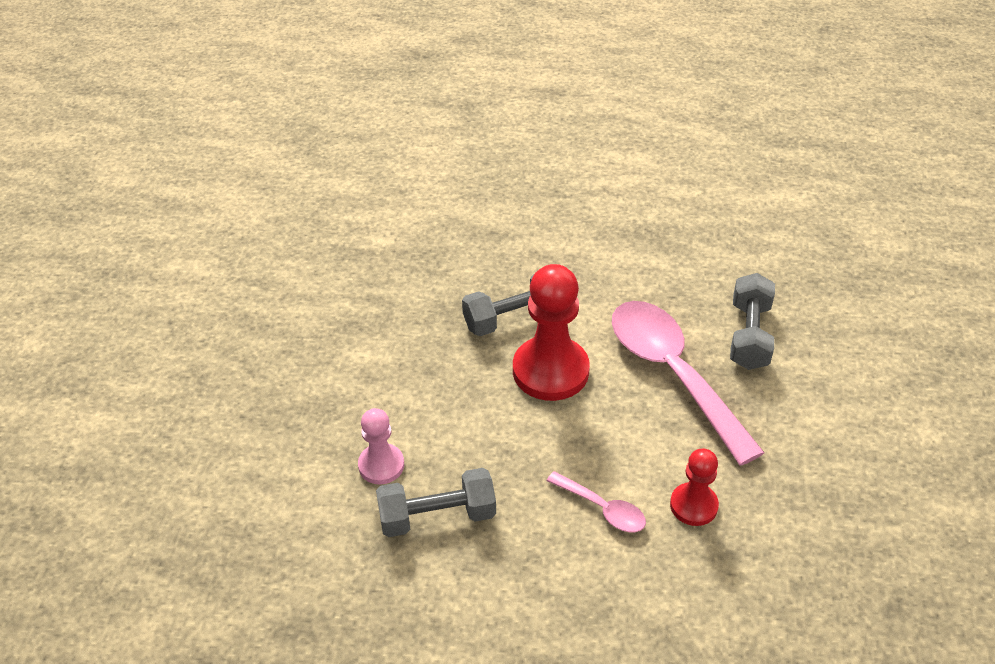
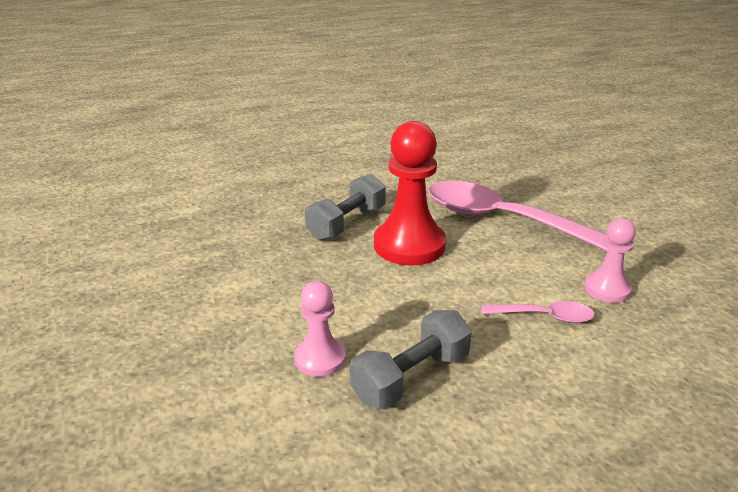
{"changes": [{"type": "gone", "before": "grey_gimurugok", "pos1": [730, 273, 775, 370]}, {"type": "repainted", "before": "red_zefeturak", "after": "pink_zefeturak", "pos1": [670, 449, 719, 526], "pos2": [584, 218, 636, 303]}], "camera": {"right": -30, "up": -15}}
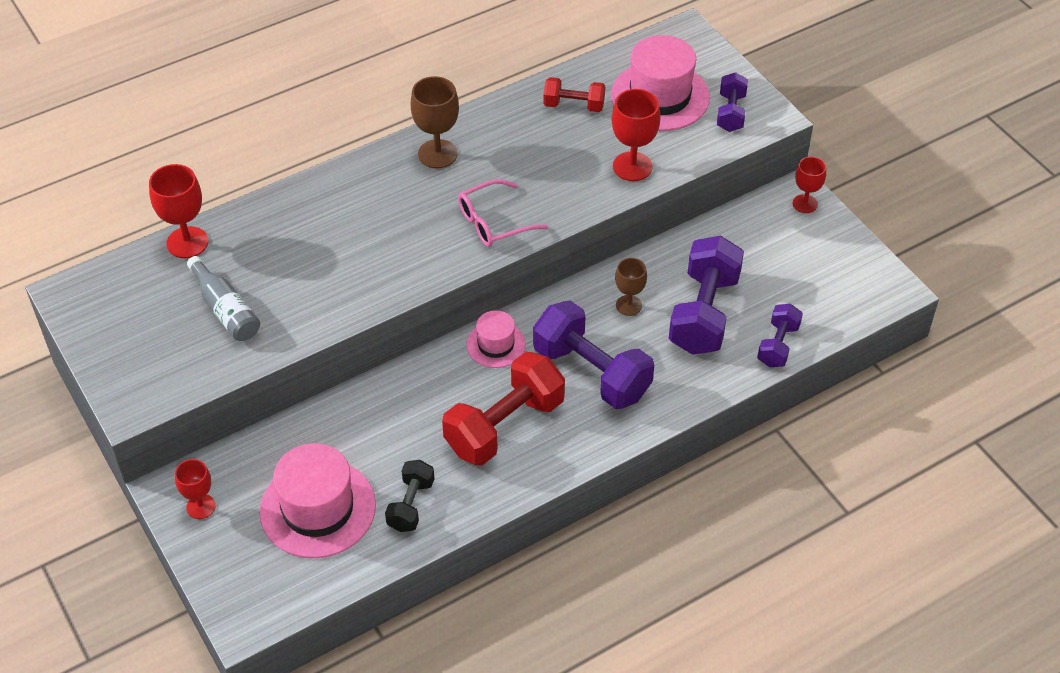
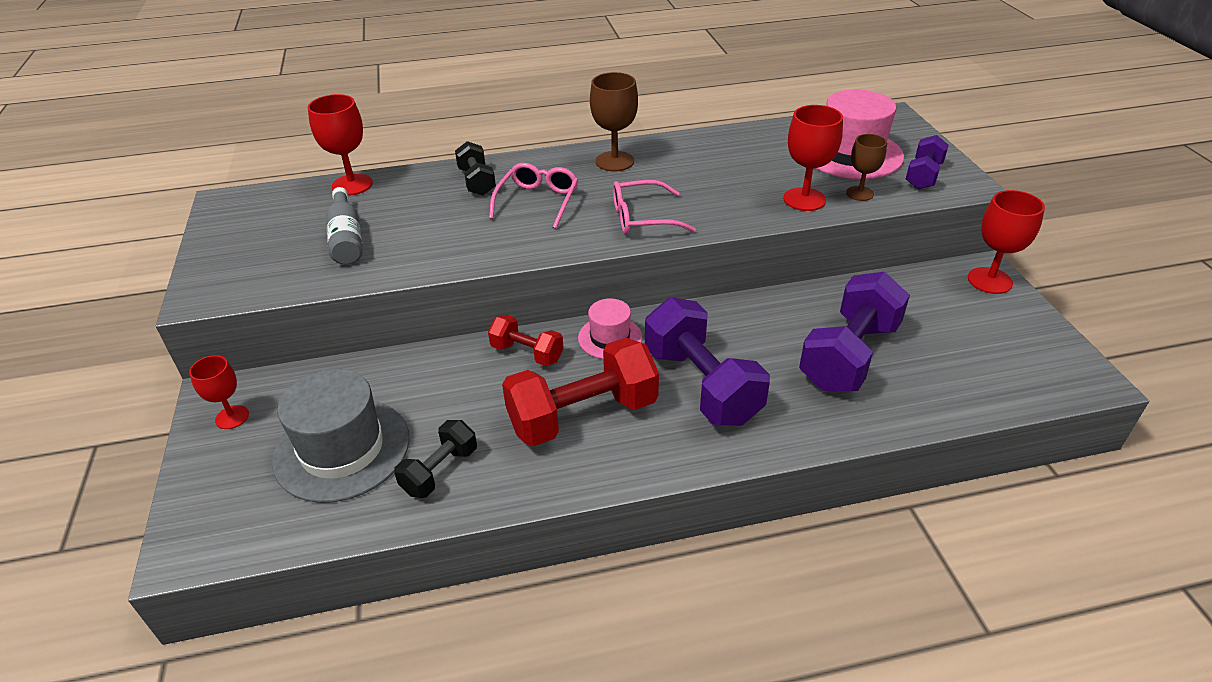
{"changes": [{"type": "shifted", "before": "red_gimurugok", "pos1": [543, 77, 605, 112], "pos2": [488, 315, 564, 366]}, {"type": "scaled", "before": "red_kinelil", "pos1": [793, 157, 826, 213], "pos2": [968, 190, 1045, 294], "scale": 1.55}, {"type": "shifted", "before": "brown_kinelil", "pos1": [615, 258, 647, 316], "pos2": [846, 134, 887, 201]}, {"type": "gone", "before": "purple_gimurugok", "pos1": [757, 304, 803, 367]}, {"type": "repainted", "before": "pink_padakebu", "after": "grey_padakebu", "pos1": [260, 443, 376, 558], "pos2": [272, 369, 410, 503]}, {"type": "new", "after": "black_gimurugok", "pos2": [455, 141, 496, 195]}, {"type": "new", "after": "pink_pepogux", "pos2": [489, 163, 578, 229]}], "camera": {"right": 20, "up": -10}}
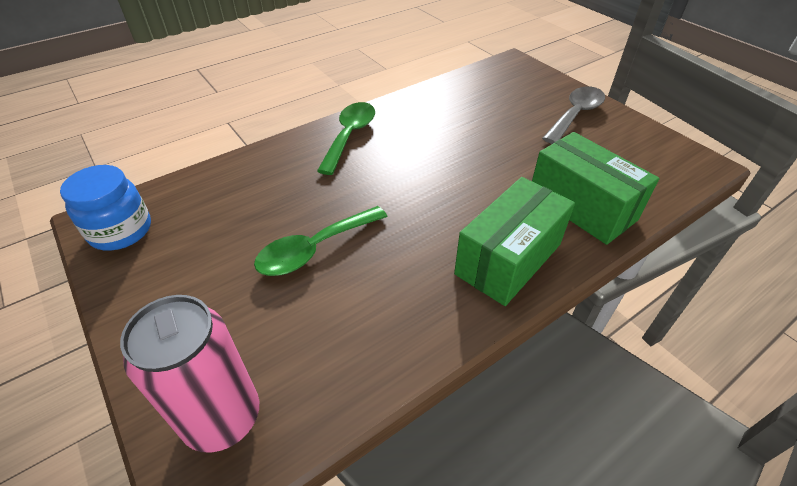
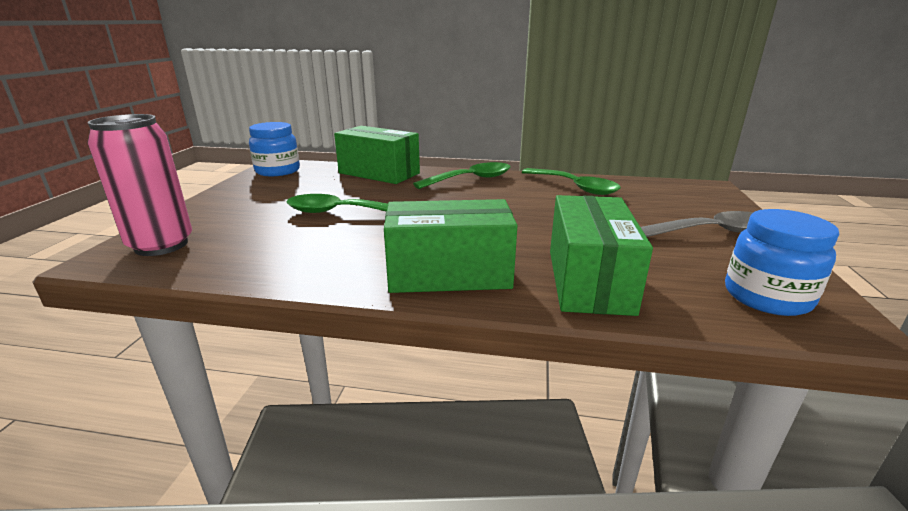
{"changes": [{"type": "new", "after": "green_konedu", "pos2": [334, 126, 420, 184]}, {"type": "new", "after": "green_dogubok", "pos2": [522, 168, 621, 195]}, {"type": "new", "after": "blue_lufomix", "pos2": [725, 209, 839, 316]}], "camera": {"right": 45, "up": -20}}
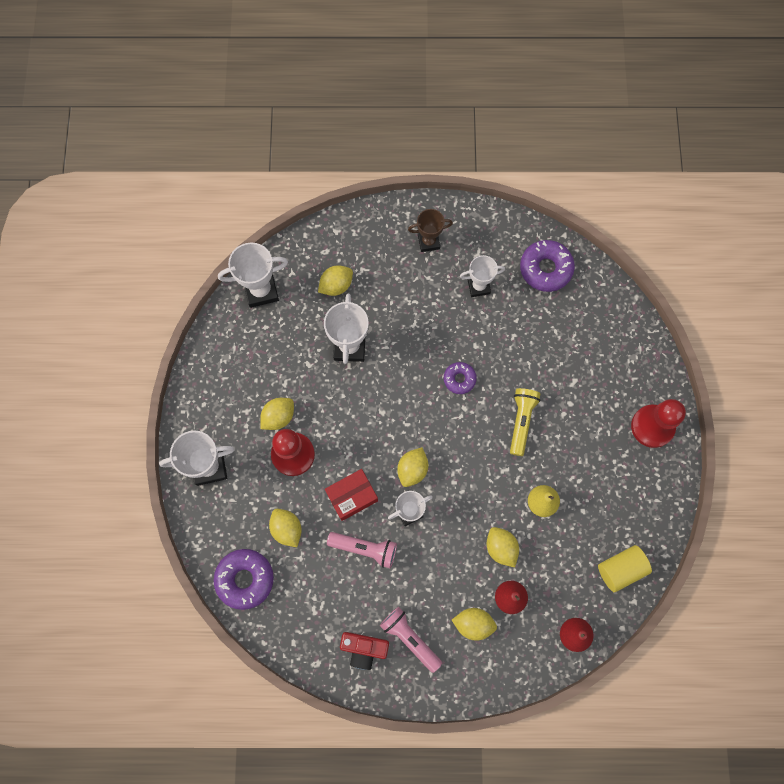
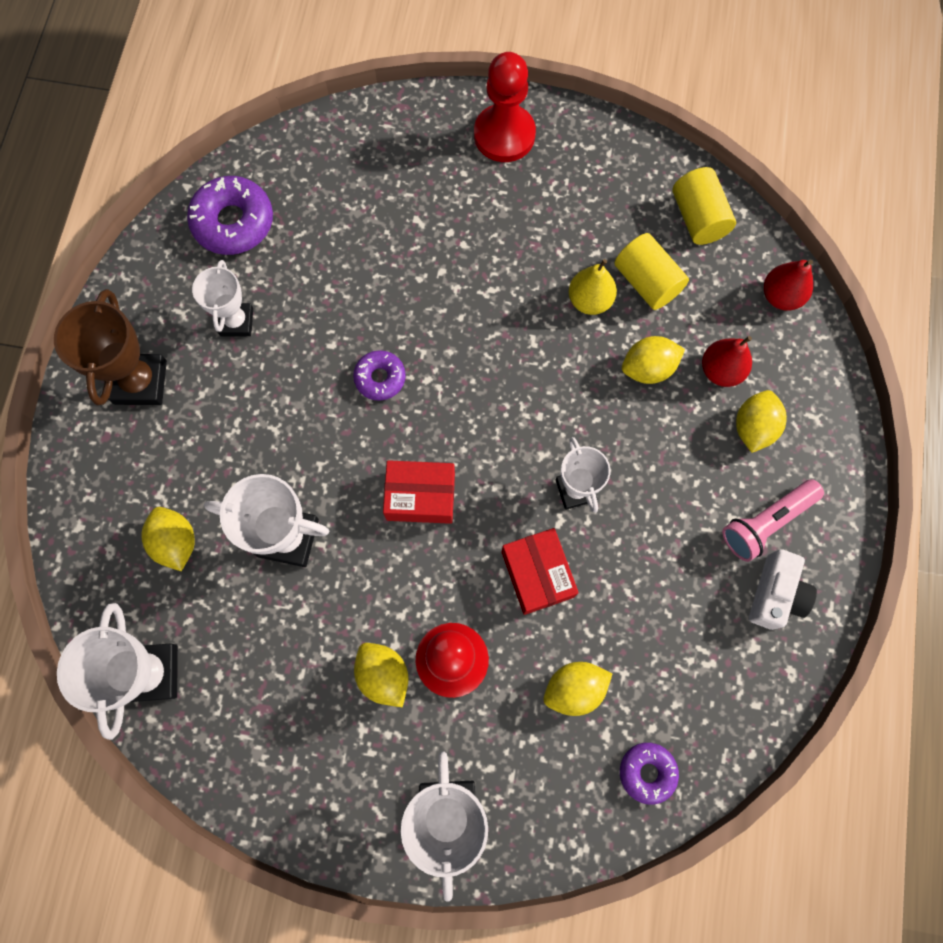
{"changes": [{"type": "scaled", "before": "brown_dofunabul", "pos1": [408, 209, 453, 252], "pos2": [54, 289, 167, 405], "scale": 1.51}, {"type": "gone", "before": "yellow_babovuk", "pos1": [510, 388, 541, 456]}, {"type": "gone", "before": "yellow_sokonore", "pos1": [397, 447, 428, 487]}, {"type": "gone", "before": "pink_babovuk", "pos1": [327, 532, 397, 568]}, {"type": "scaled", "before": "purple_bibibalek", "pos1": [214, 549, 274, 610], "pos2": [620, 743, 679, 805], "scale": 0.59}, {"type": "repainted", "before": "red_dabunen", "after": "white_dabunen", "pos1": [340, 632, 389, 670], "pos2": [749, 549, 817, 630]}, {"type": "new", "after": "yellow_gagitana", "pos2": [614, 233, 689, 310]}, {"type": "new", "after": "red_konedu", "pos2": [383, 460, 455, 524]}], "camera": {"right": -80, "up": 0}}
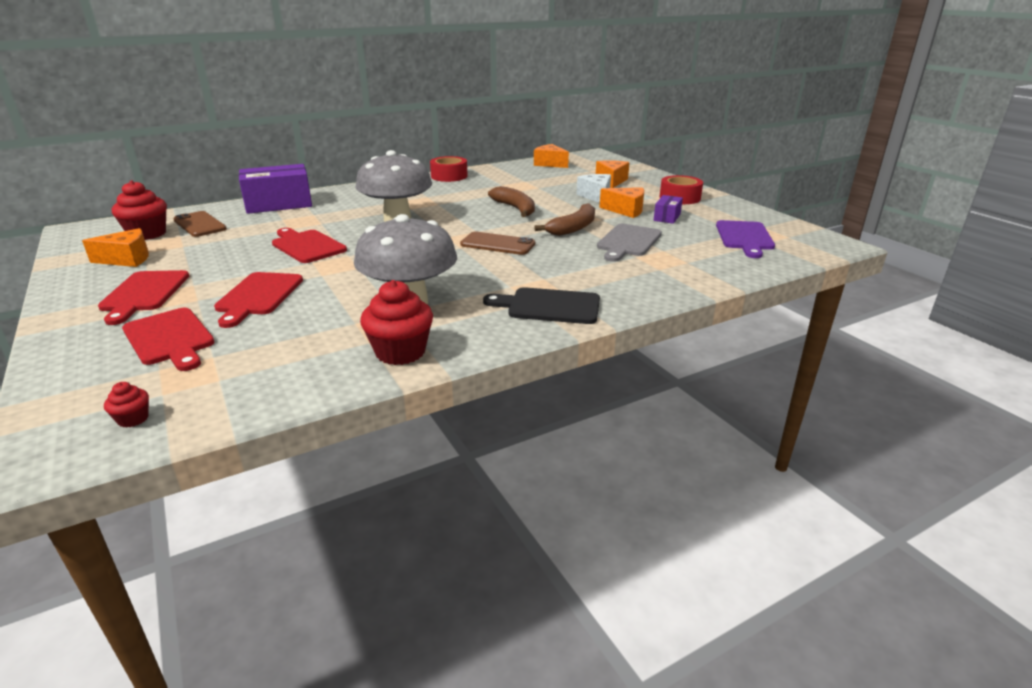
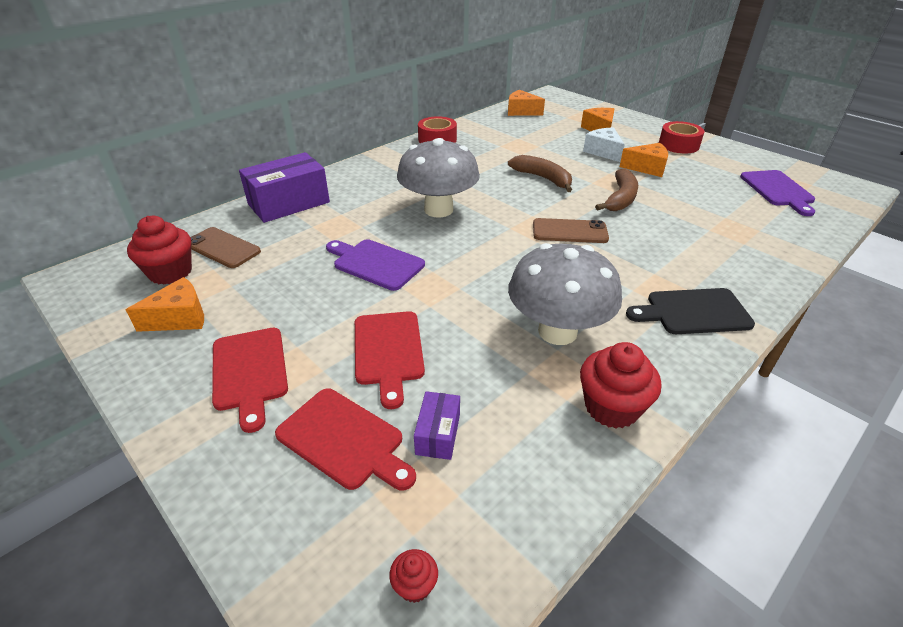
{"changes": [{"type": "shifted", "before": "purple_konedu", "pos1": [654, 195, 683, 224], "pos2": [414, 391, 460, 460]}, {"type": "gone", "before": "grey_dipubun", "pos1": [597, 224, 662, 262]}, {"type": "repainted", "before": "red_dipubun", "after": "purple_dipubun", "pos1": [272, 228, 347, 263], "pos2": [326, 239, 425, 291]}], "camera": {"right": -15, "up": 10}}
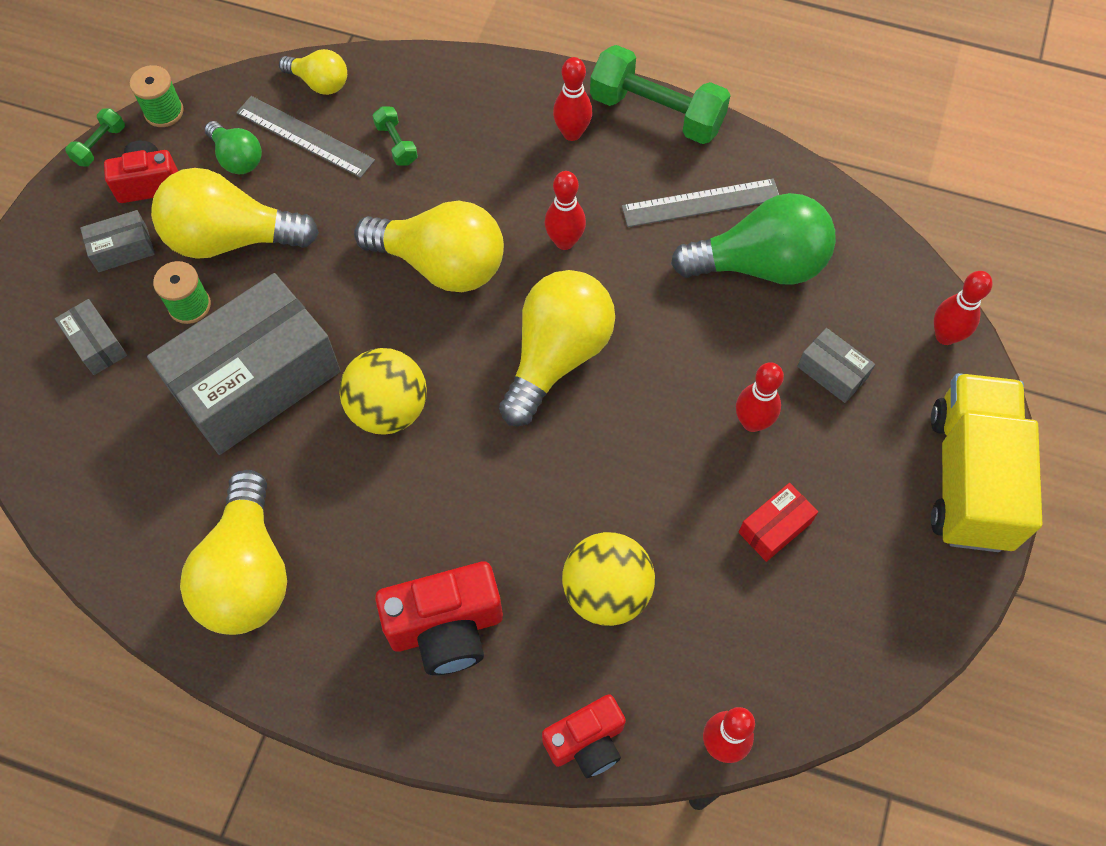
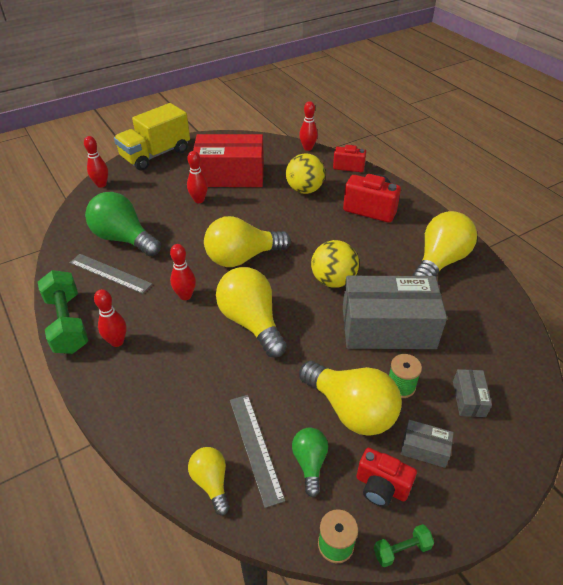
{"changes": [{"type": "gone", "before": "green_gimurugok", "pos1": [372, 106, 418, 166]}, {"type": "gone", "before": "grey_konedu", "pos1": [797, 328, 875, 403]}, {"type": "scaled", "before": "red_konedu", "pos1": [738, 483, 818, 562], "pos2": [193, 134, 264, 187], "scale": 2.4}], "camera": {"right": -140, "up": -20}}
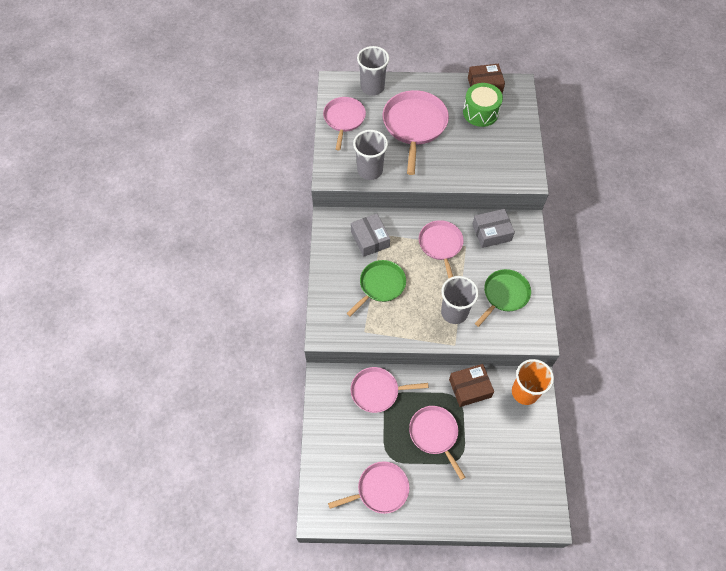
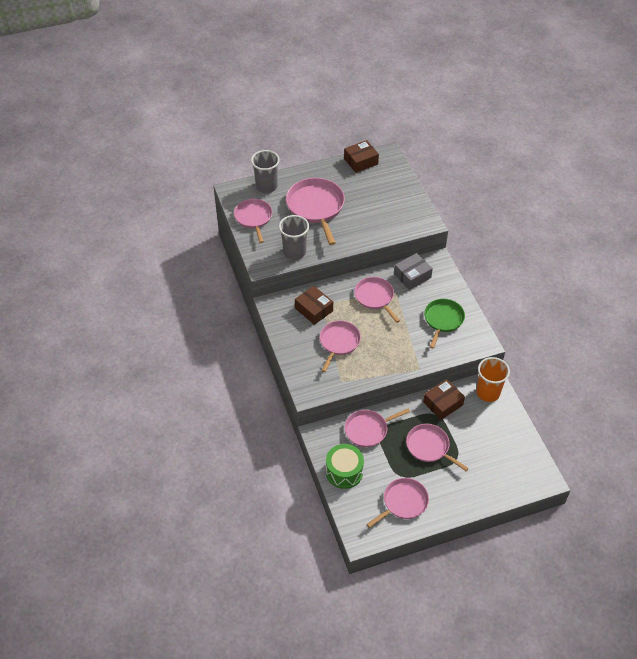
{"changes": [{"type": "shifted", "before": "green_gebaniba", "pos1": [463, 83, 503, 127], "pos2": [326, 444, 364, 489]}, {"type": "repainted", "before": "grey_konedu", "after": "brown_konedu", "pos1": [351, 214, 390, 257], "pos2": [295, 286, 333, 325]}, {"type": "repainted", "before": "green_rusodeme", "after": "pink_rusodeme", "pos1": [346, 260, 406, 317], "pos2": [320, 321, 361, 372]}, {"type": "gone", "before": "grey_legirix", "pos1": [441, 276, 479, 324]}], "camera": {"right": -20, "up": -10}}
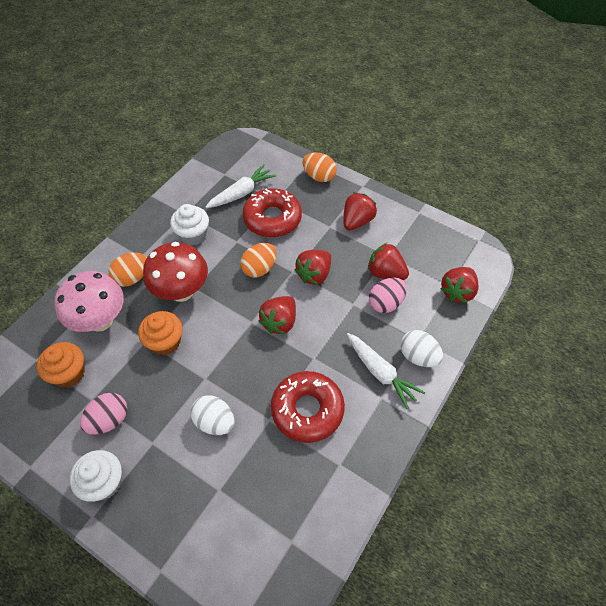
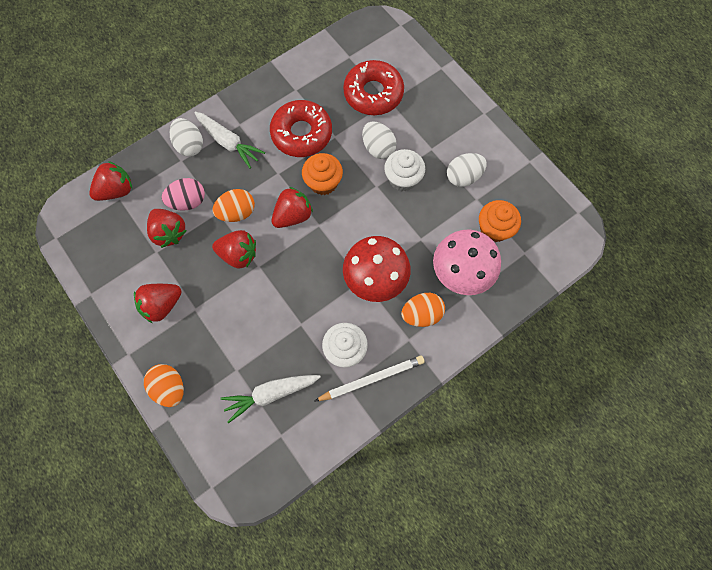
{"changes": [{"type": "shifted", "before": "red_bibibalek", "pos1": [243, 188, 302, 237], "pos2": [343, 60, 404, 115]}, {"type": "shifted", "before": "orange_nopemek", "pos1": [240, 243, 277, 278], "pos2": [212, 189, 255, 222]}, {"type": "rotated", "before": "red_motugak", "pos1": [295, 250, 331, 285], "pos2": [212, 230, 256, 268], "turn": 45}, {"type": "shifted", "before": "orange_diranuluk", "pos1": [138, 311, 183, 355], "pos2": [302, 153, 343, 195]}, {"type": "rotated", "before": "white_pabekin", "pos1": [347, 333, 425, 409], "pos2": [194, 112, 265, 169], "turn": 150}, {"type": "repainted", "before": "pink_nopemek", "after": "white_nopemek", "pos1": [80, 393, 127, 435], "pos2": [447, 153, 487, 187]}, {"type": "shifted", "before": "white_diranuluk", "pos1": [70, 450, 122, 502], "pos2": [384, 149, 425, 191]}, {"type": "new", "after": "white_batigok", "pos2": [315, 356, 425, 401]}], "camera": {"right": -160, "up": 15}}
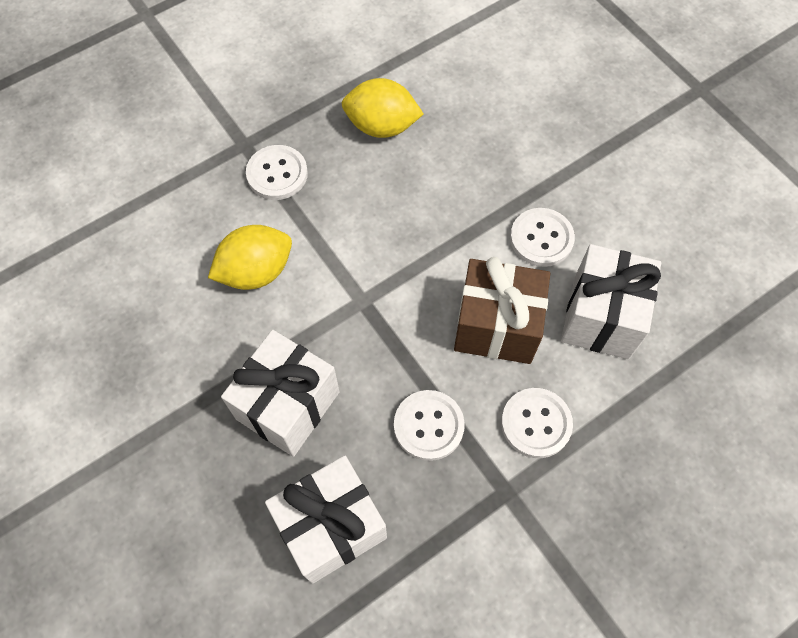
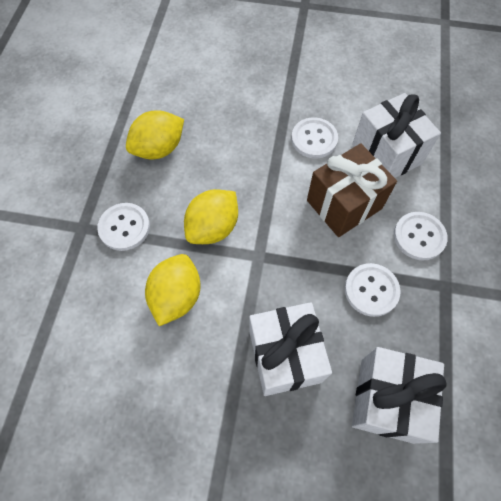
{"changes": [{"type": "new", "after": "yellow_sokonore", "pos2": [184, 189, 238, 244]}], "camera": {"right": -45, "up": 0}}
